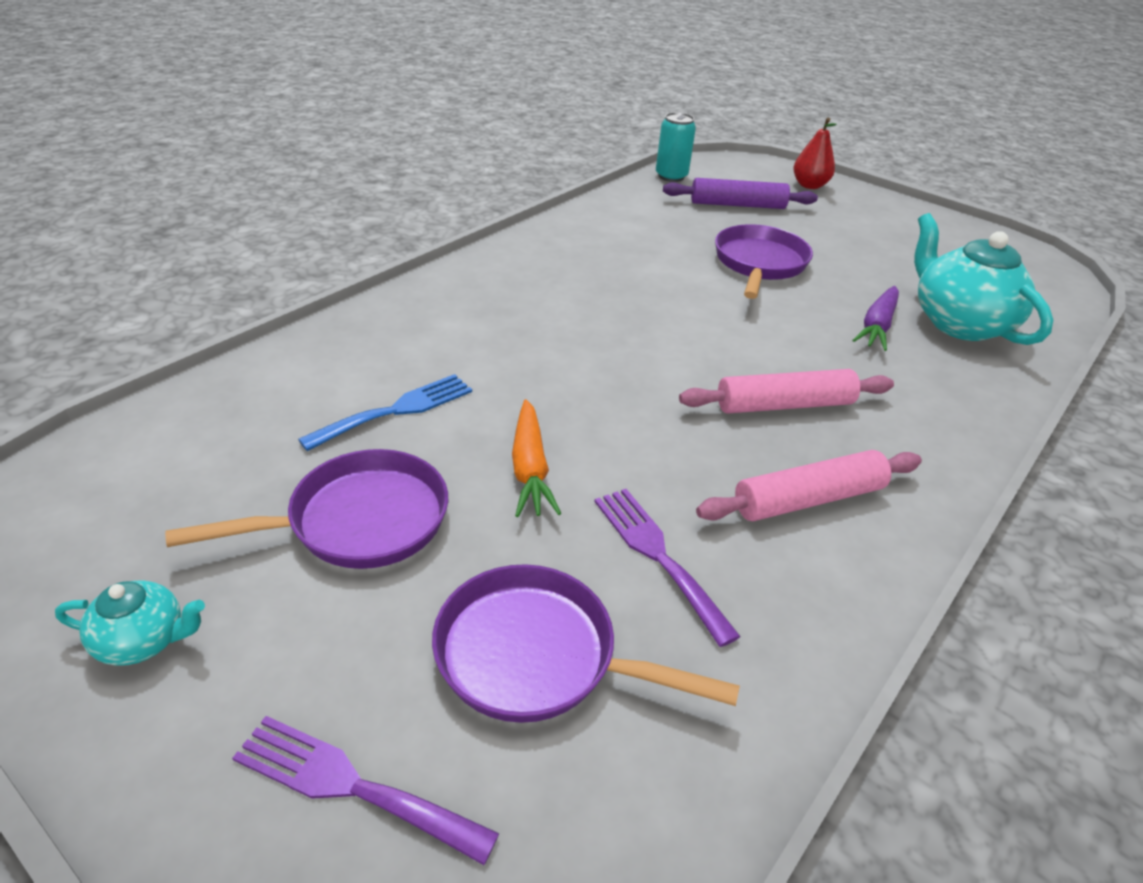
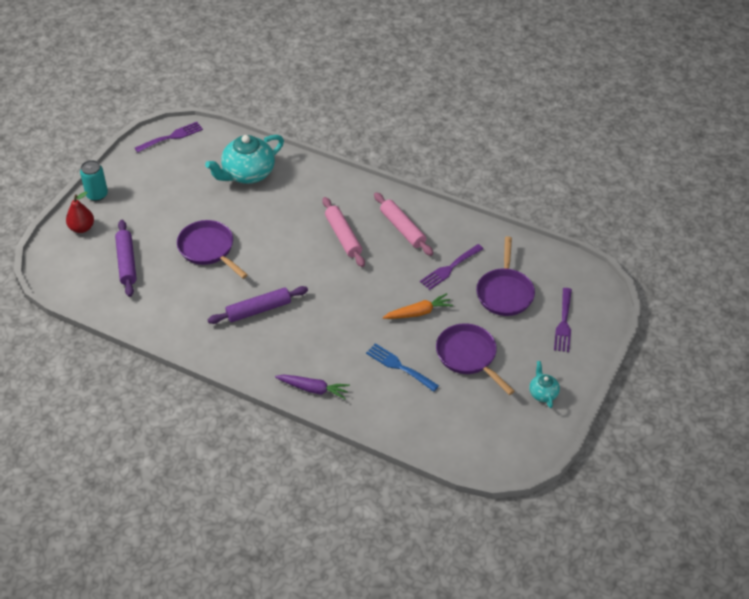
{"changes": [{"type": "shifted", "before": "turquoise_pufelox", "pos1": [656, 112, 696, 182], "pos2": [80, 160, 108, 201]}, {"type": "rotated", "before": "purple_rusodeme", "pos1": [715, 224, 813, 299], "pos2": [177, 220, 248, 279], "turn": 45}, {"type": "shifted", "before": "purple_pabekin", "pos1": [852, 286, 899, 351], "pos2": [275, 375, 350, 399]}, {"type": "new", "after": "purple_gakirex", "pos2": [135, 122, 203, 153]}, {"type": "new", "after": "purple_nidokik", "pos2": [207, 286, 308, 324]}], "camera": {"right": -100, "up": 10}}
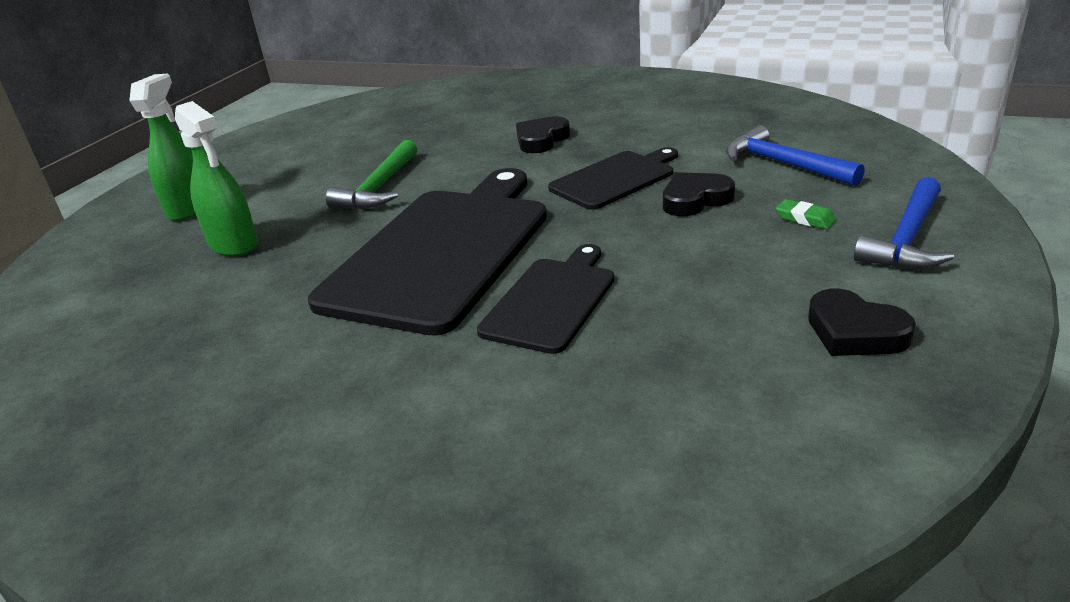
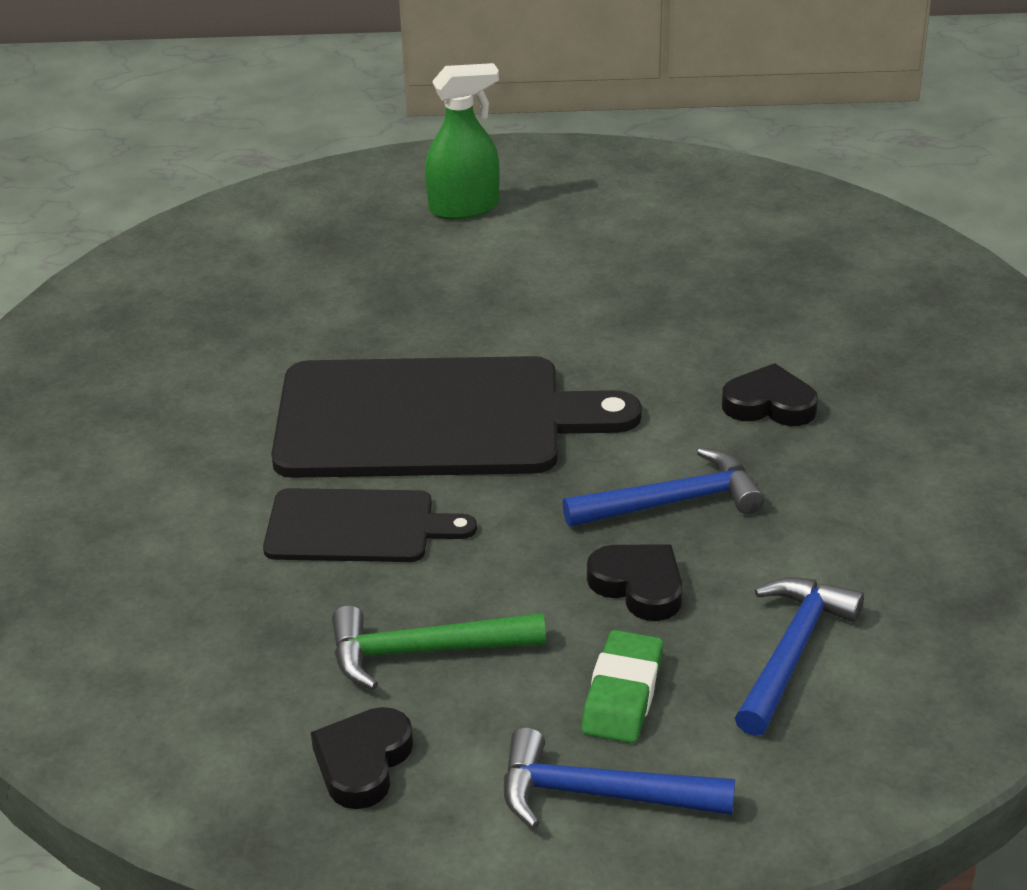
{"changes": [{"type": "gone", "before": "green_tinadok", "pos1": [175, 101, 258, 257]}, {"type": "shifted", "before": "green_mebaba", "pos1": [326, 140, 417, 209], "pos2": [332, 605, 546, 690]}, {"type": "swapped", "before": "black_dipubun", "after": "blue_mebaba", "pos1": [548, 147, 678, 210], "pos2": [562, 448, 765, 527]}, {"type": "scaled", "before": "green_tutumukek", "pos1": [776, 199, 836, 229], "pos2": [581, 630, 663, 743], "scale": 1.67}], "camera": {"right": 65, "up": 5}}
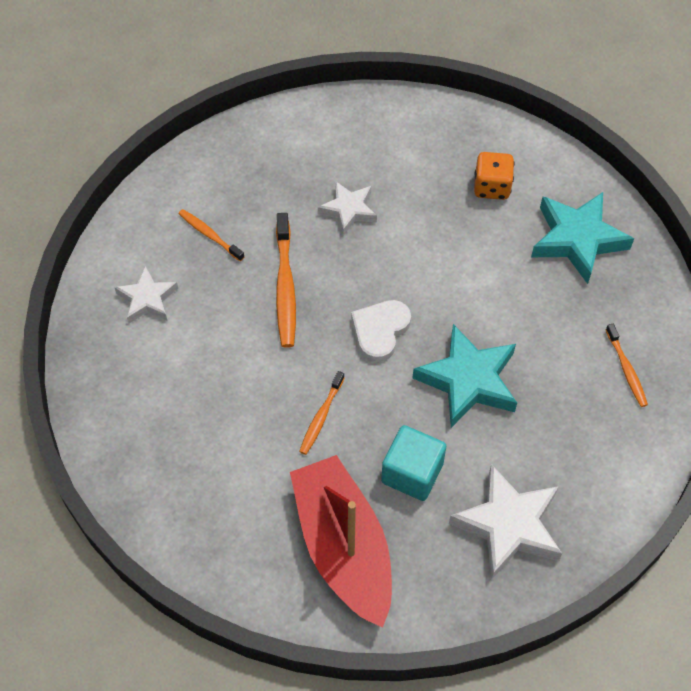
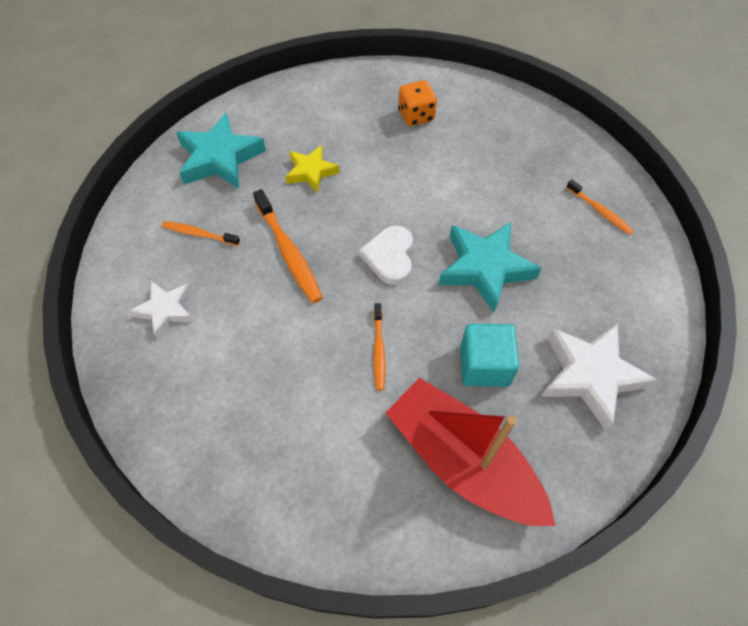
{"changes": [{"type": "repainted", "before": "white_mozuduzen", "after": "yellow_mozuduzen", "pos1": [318, 181, 377, 236], "pos2": [285, 145, 339, 193]}, {"type": "shifted", "before": "turquoise_mozuduzen", "pos1": [531, 192, 634, 284], "pos2": [176, 112, 266, 189]}], "camera": {"right": -25, "up": 0}}
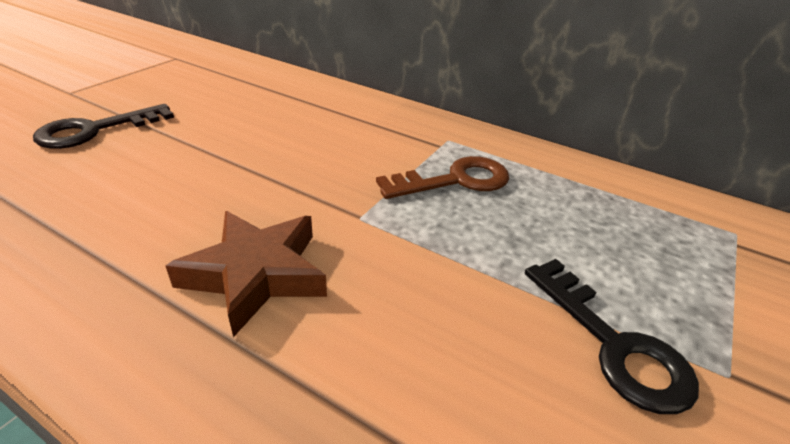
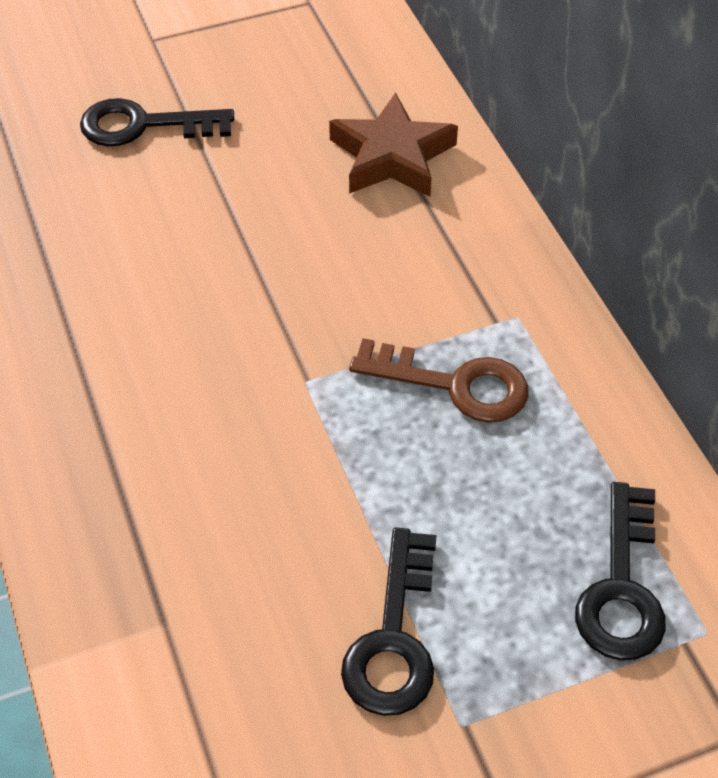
{"changes": [{"type": "shifted", "before": "brown_mozuduzen", "pos1": [165, 211, 327, 337], "pos2": [329, 93, 458, 197]}, {"type": "new", "after": "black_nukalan", "pos2": [575, 482, 666, 660]}], "camera": {"right": 40, "up": 15}}
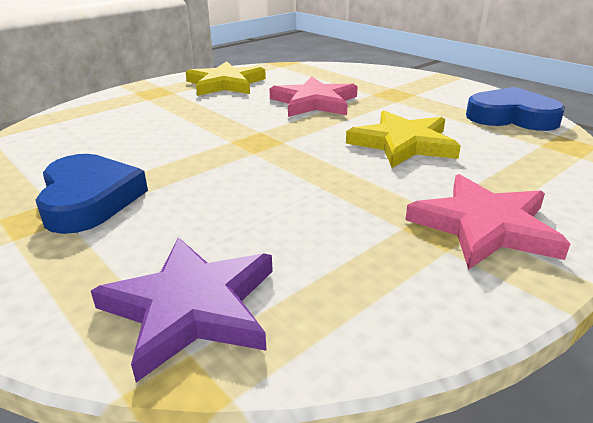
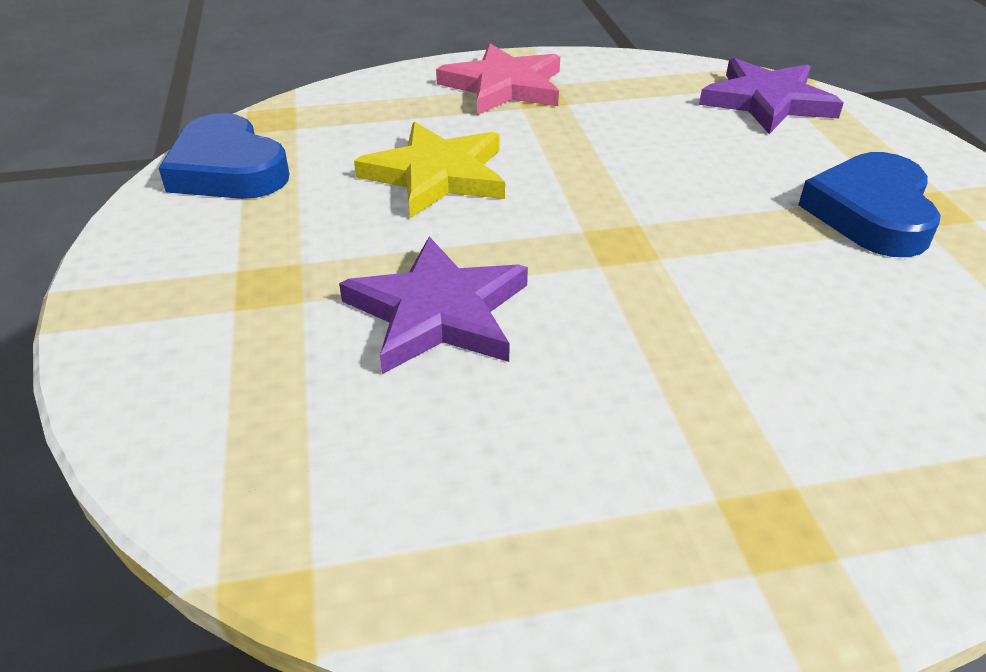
{"changes": [{"type": "gone", "before": "yellow_mozuduzen", "pos1": [186, 61, 266, 96]}, {"type": "repainted", "before": "pink_mozuduzen", "after": "purple_mozuduzen", "pos1": [269, 77, 358, 117], "pos2": [339, 237, 528, 374]}], "camera": {"right": -150, "up": 10}}
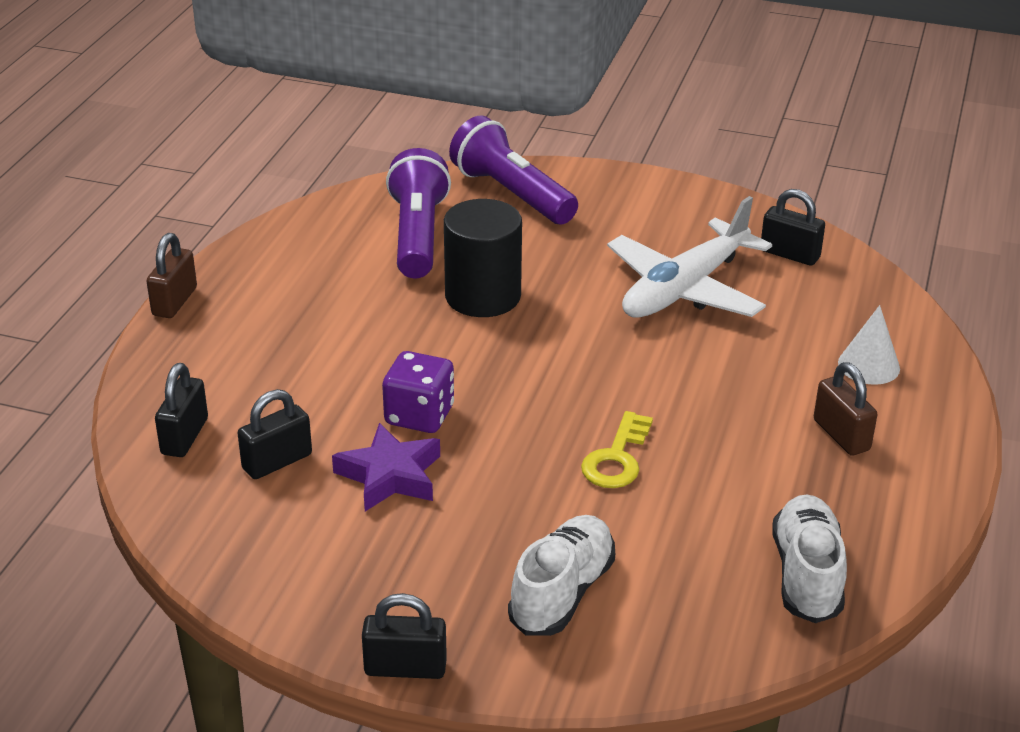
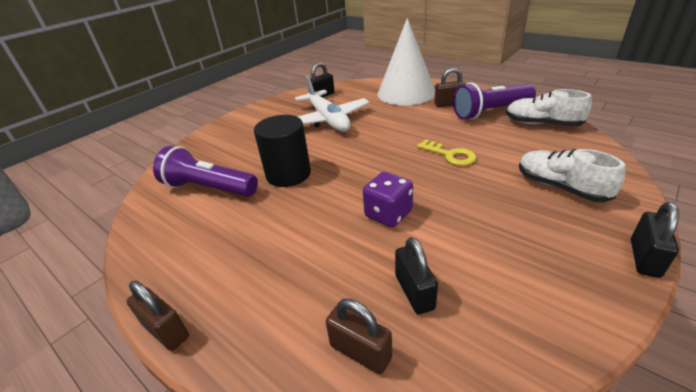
{"changes": [{"type": "shifted", "before": "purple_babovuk", "pos1": [449, 116, 578, 224], "pos2": [453, 83, 536, 120]}, {"type": "scaled", "before": "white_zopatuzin", "pos1": [838, 305, 900, 385], "pos2": [377, 18, 435, 105], "scale": 2.28}, {"type": "repainted", "before": "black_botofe", "after": "brown_botofe", "pos1": [155, 363, 208, 457], "pos2": [326, 299, 392, 374]}, {"type": "gone", "before": "purple_mozuduzen", "pos1": [332, 423, 440, 511]}], "camera": {"right": -65, "up": 0}}
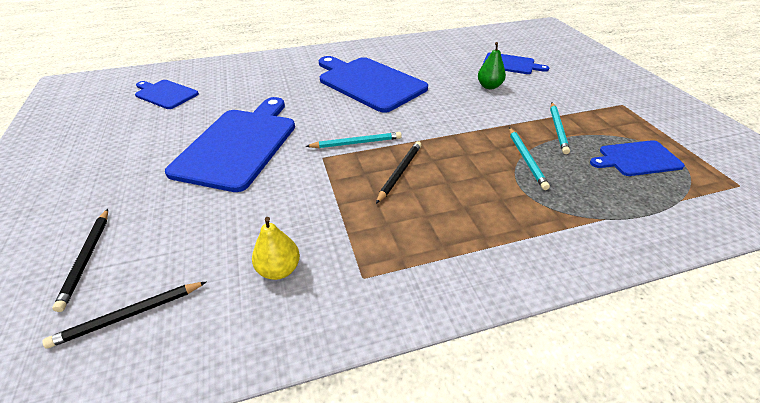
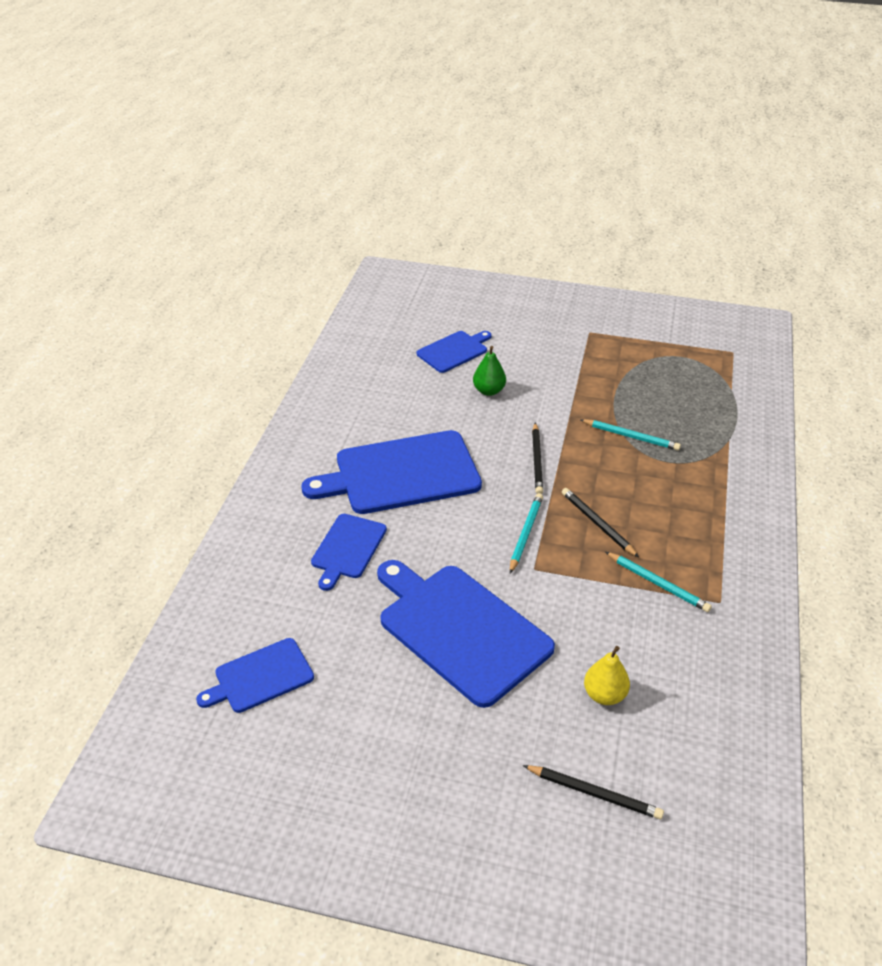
{"changes": [{"type": "shifted", "before": "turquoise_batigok", "pos1": [550, 103, 570, 154], "pos2": [605, 552, 712, 612]}, {"type": "shifted", "before": "blue_dipubun", "pos1": [590, 140, 685, 176], "pos2": [311, 514, 387, 591]}, {"type": "shifted", "before": "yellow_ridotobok", "pos1": [252, 217, 300, 280], "pos2": [584, 646, 630, 705]}, {"type": "shifted", "before": "black_batigok", "pos1": [42, 282, 206, 349], "pos2": [532, 423, 543, 494]}], "camera": {"right": -60, "up": 0}}
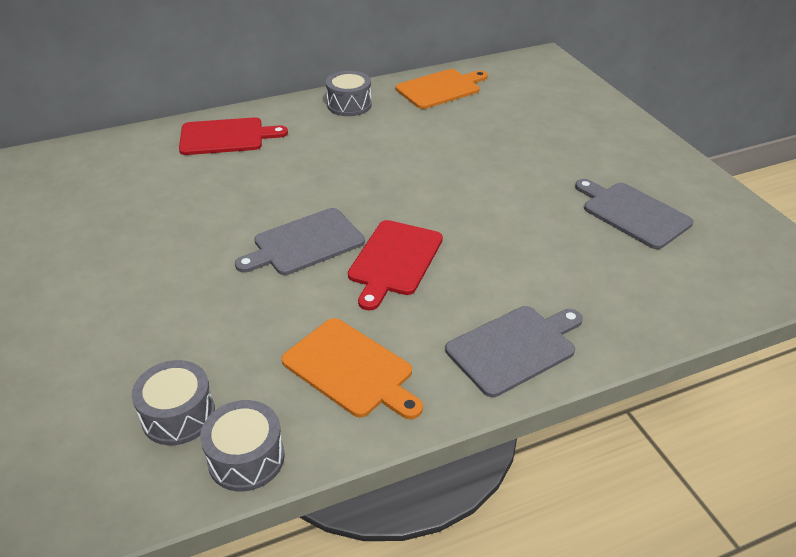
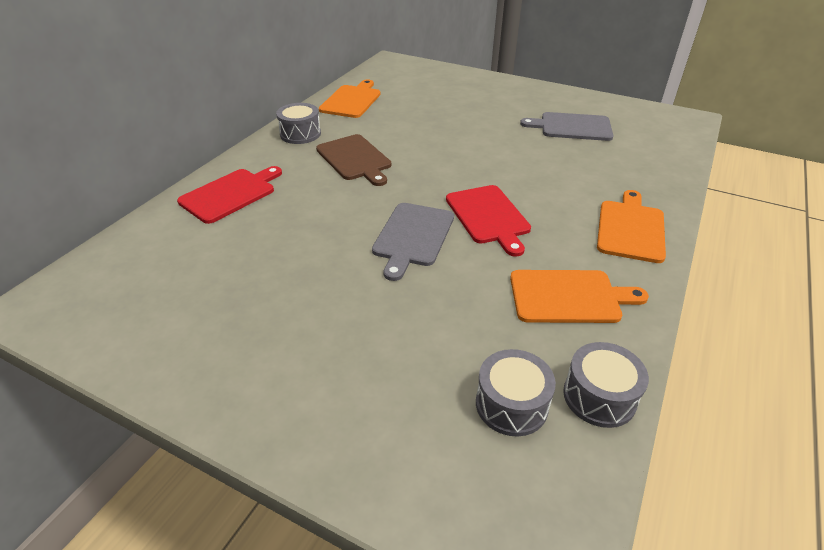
{"changes": [{"type": "repainted", "before": "grey_dipubun", "after": "orange_dipubun", "pos1": [445, 306, 583, 397], "pos2": [597, 190, 666, 263]}, {"type": "new", "after": "brown_dipubun", "pos2": [316, 134, 391, 186]}], "camera": {"right": -40, "up": 0}}
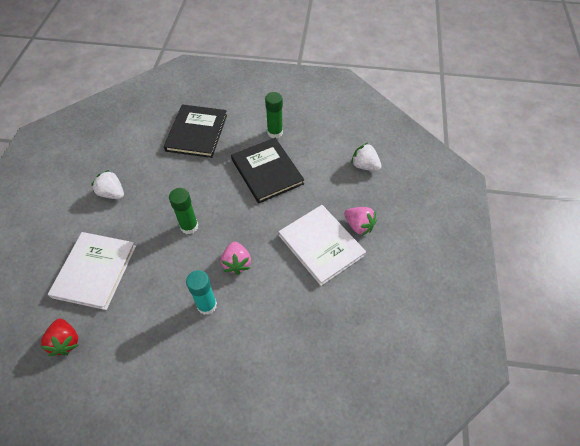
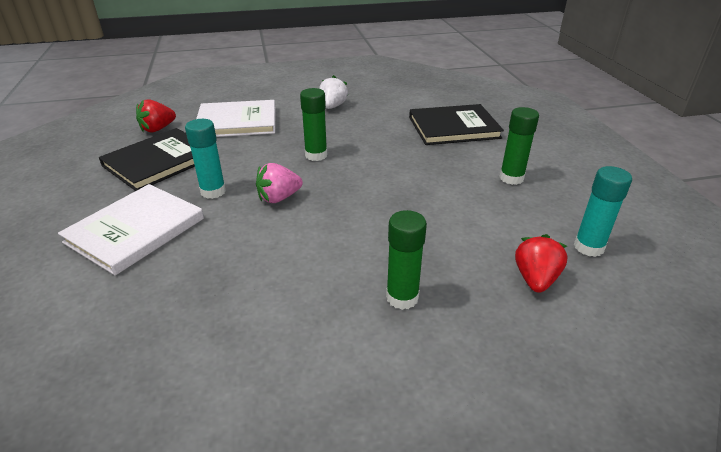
{"changes": [{"type": "shifted", "before": "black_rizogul", "pos1": [231, 138, 304, 203], "pos2": [99, 128, 195, 191]}, {"type": "repainted", "before": "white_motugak", "after": "red_motugak", "pos1": [351, 143, 382, 171], "pos2": [515, 234, 567, 293]}, {"type": "shifted", "before": "white_rizogul", "pos1": [279, 205, 366, 286], "pos2": [58, 184, 204, 275]}, {"type": "swapped", "before": "pink_motugak", "after": "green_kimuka", "pos1": [344, 207, 377, 236], "pos2": [386, 210, 427, 310]}, {"type": "new", "after": "turquoise_kimuka", "pos2": [574, 166, 632, 257]}], "camera": {"right": 70, "up": -20}}
